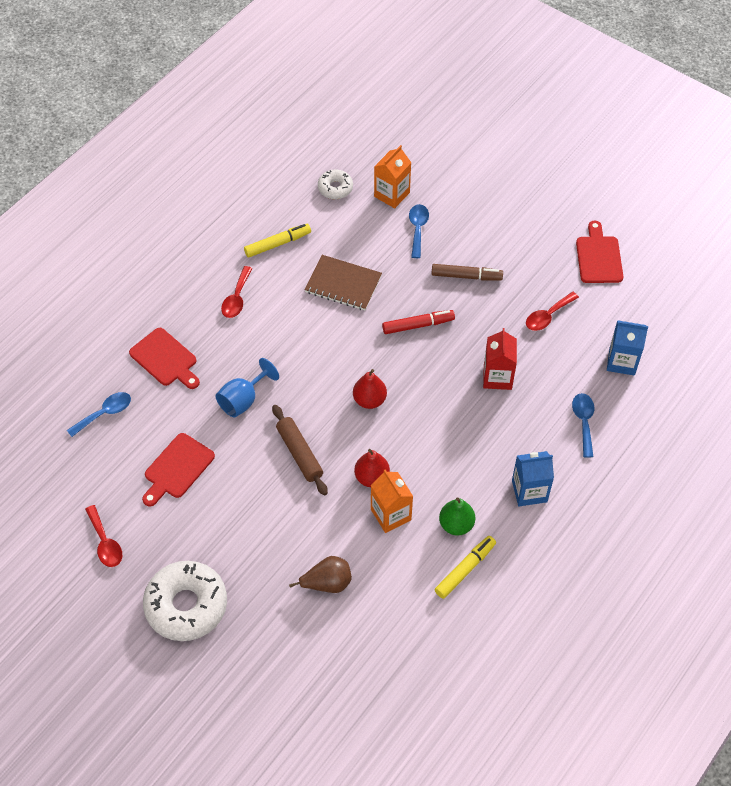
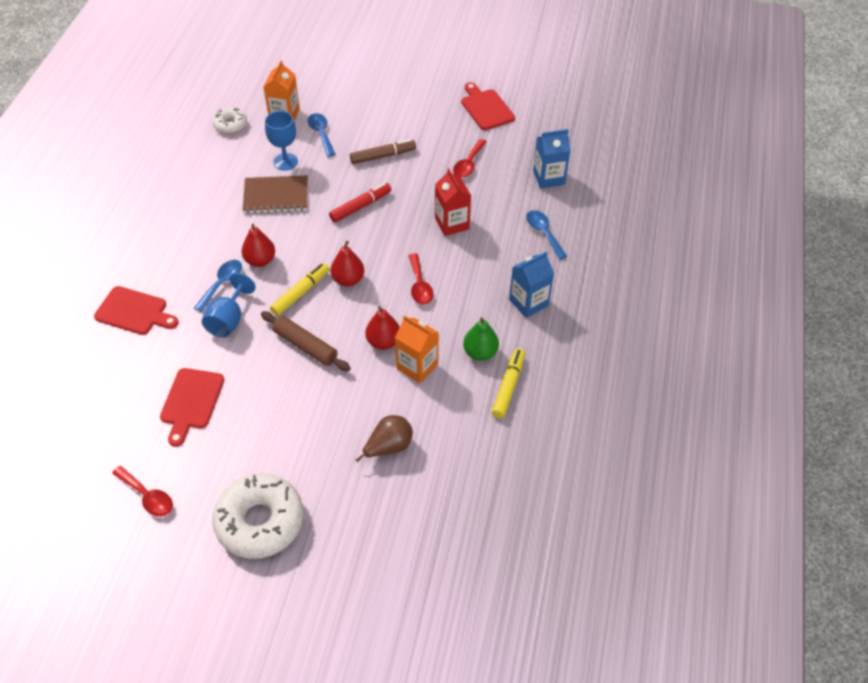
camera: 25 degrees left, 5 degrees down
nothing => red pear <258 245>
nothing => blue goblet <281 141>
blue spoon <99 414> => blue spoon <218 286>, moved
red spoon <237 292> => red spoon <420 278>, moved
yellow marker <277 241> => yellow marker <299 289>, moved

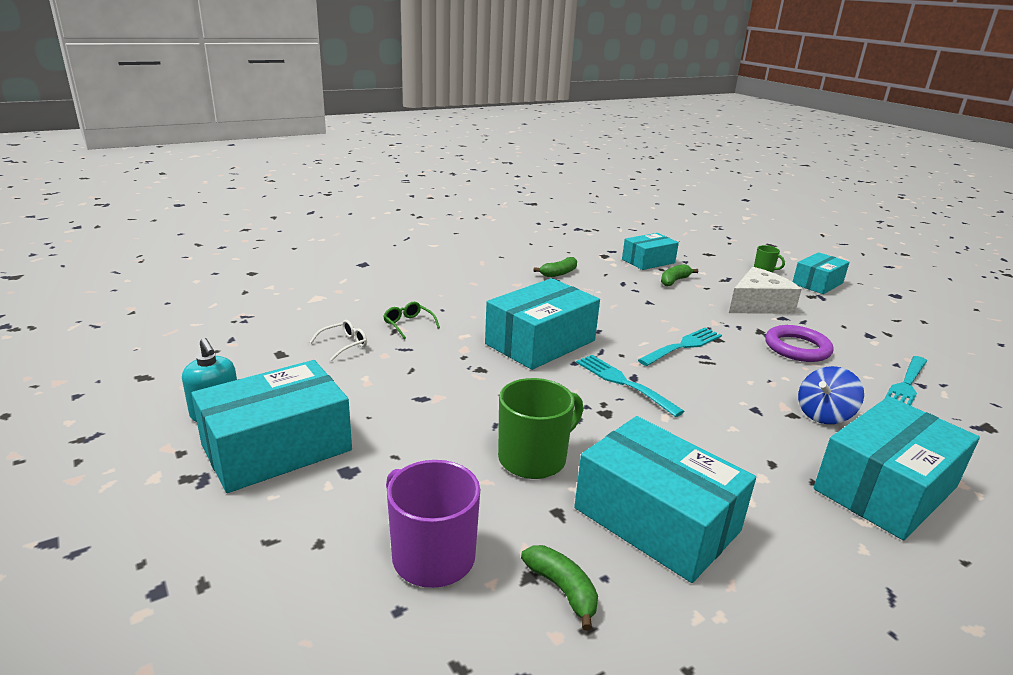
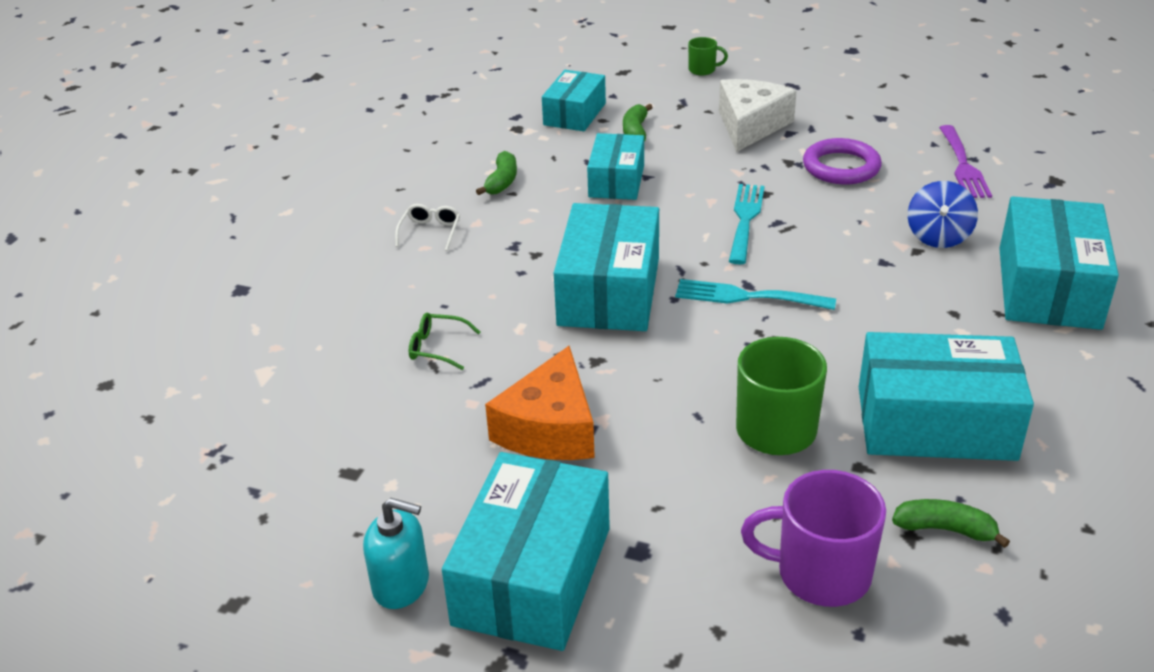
camera: 35 degrees left, 10 degrees up
nothing => orange cheese <540 403>
white glasses <338 340> => white glasses <427 227>, moved
turquoise box <821 273> => turquoise box <615 166>, moved
turquoise fork <905 381> => purple fork <965 161>

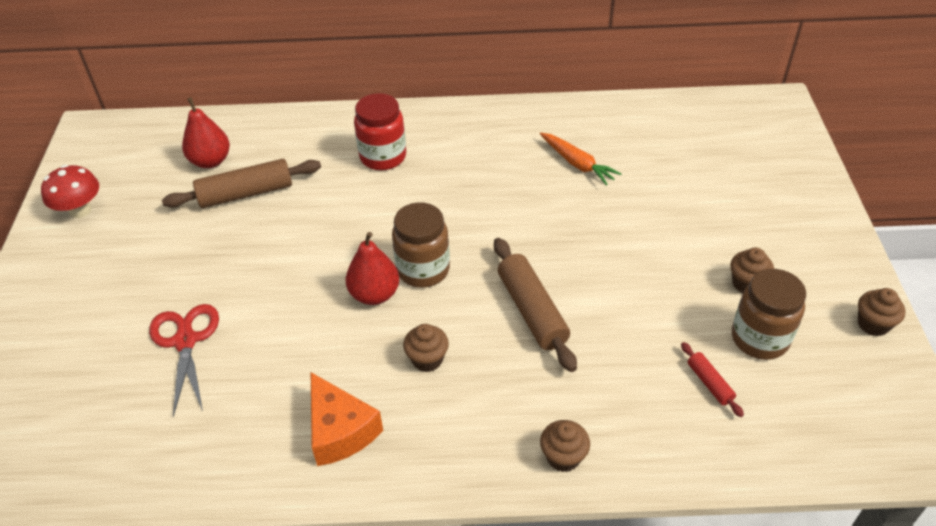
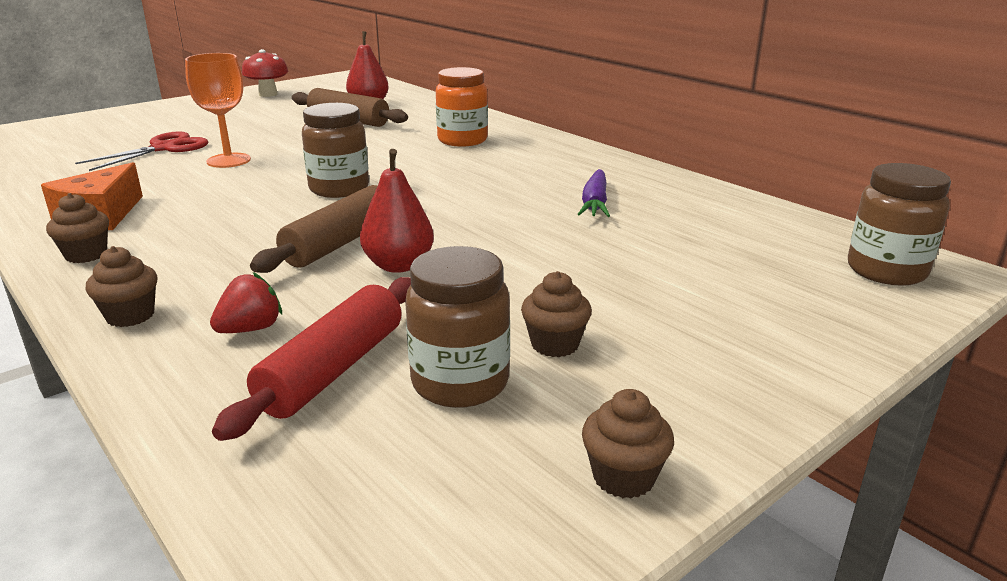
camera: 50 degrees right, 20 degrees down
nothing => orange goblet <218 110>
nothing => red strawberry <246 302>
nothing => brown jar <899 224>
red pear <372 268> => red pear <397 211>, moved
brown cupcake <426 348> => brown cupcake <77 228>, moved
red jar <380 131> => orange jar <462 107>
orange carrot <581 159> => purple carrot <593 193>
red rolling pin <712 379> => red rolling pin <311 359>, x1.99

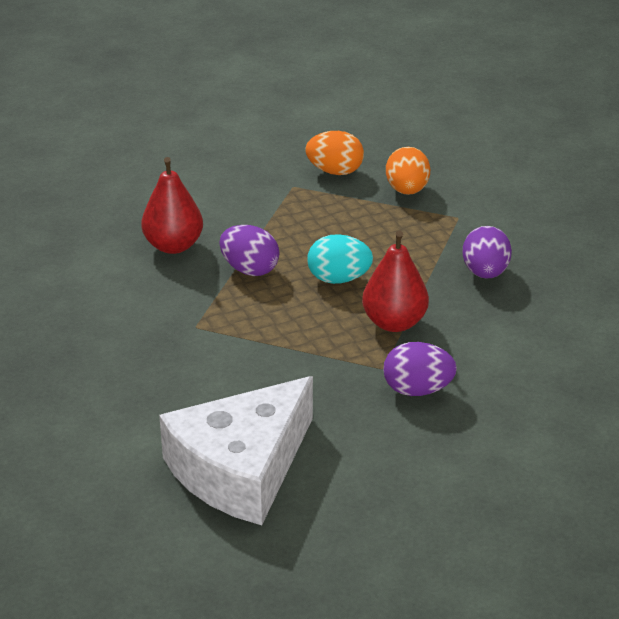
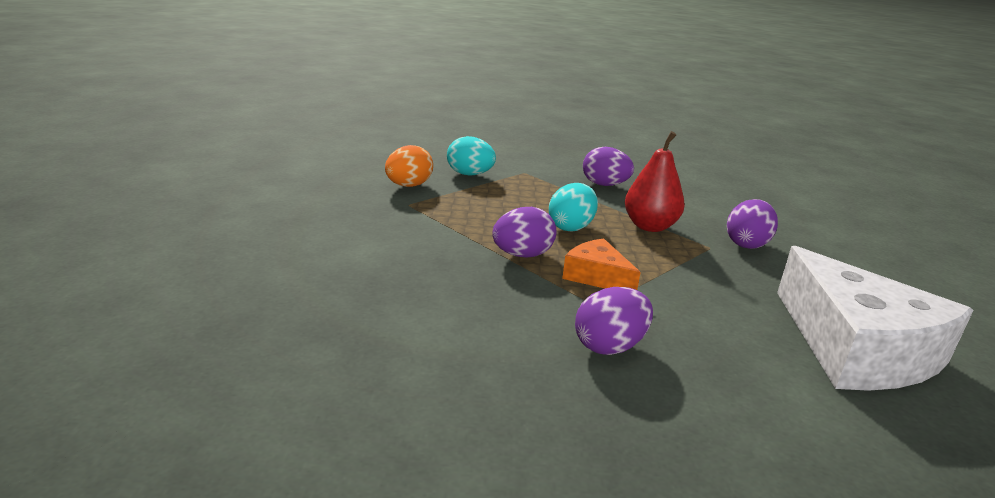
camera: 65 degrees left, 10 degrees down
red pear <172 205> => nothing
nothing => orange cheese <601 264>
nothing => purple egg <614 321>
orange egg <408 171> => turquoise egg <471 156>

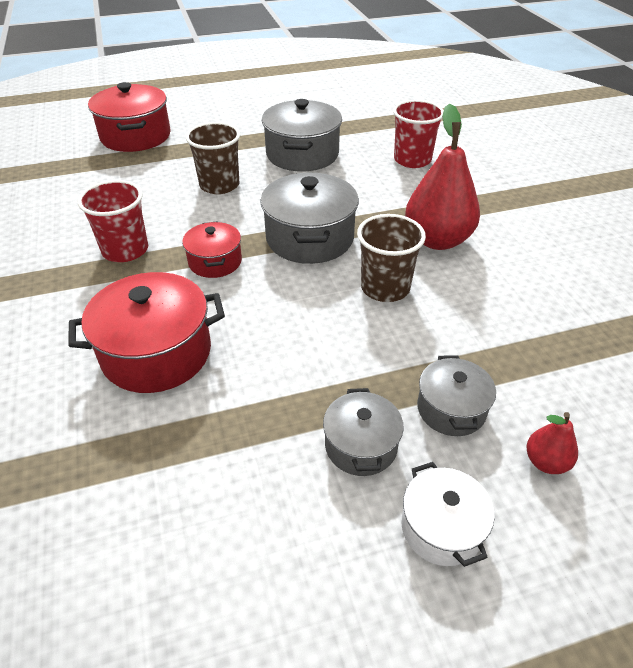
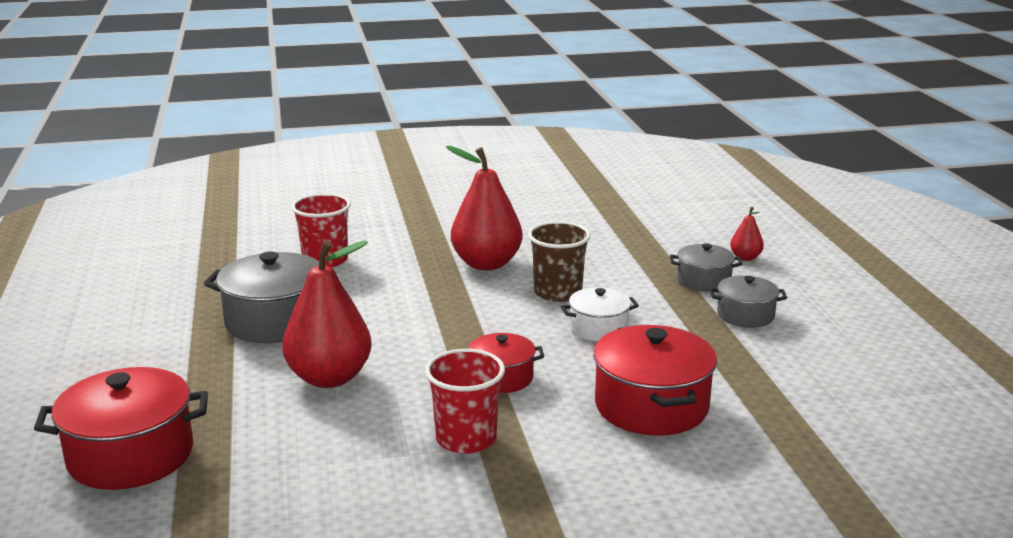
camera: 85 degrees left, 20 degrees down
grey pot <309 218> => nothing
white pot <448 514> => white pot <600 314>, moved
brown cup <213 158> => red pear <327 314>

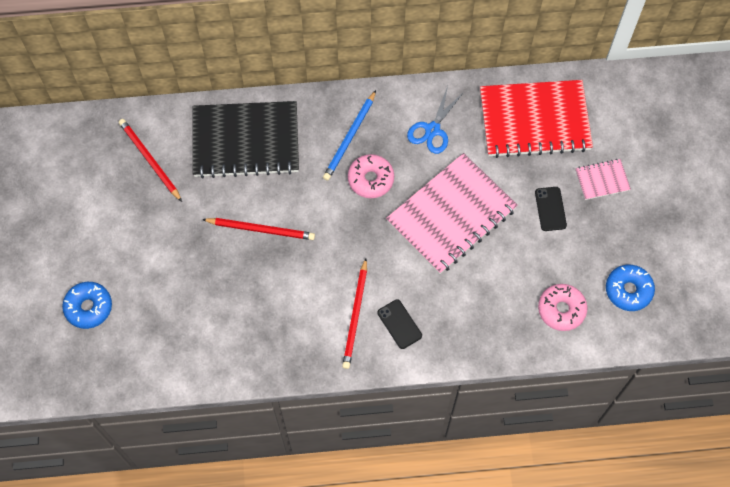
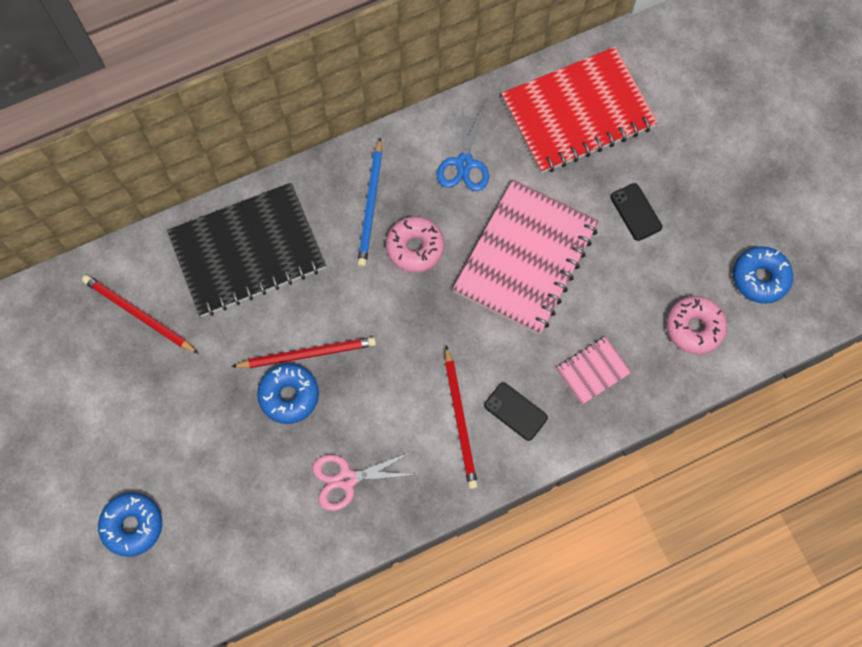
camera: 20 degrees left, 5 degrees up
nothing => blue donut <288 393>
nothing => pink scissors <365 481>
pink notebook <603 179> => pink notebook <594 370>, moved

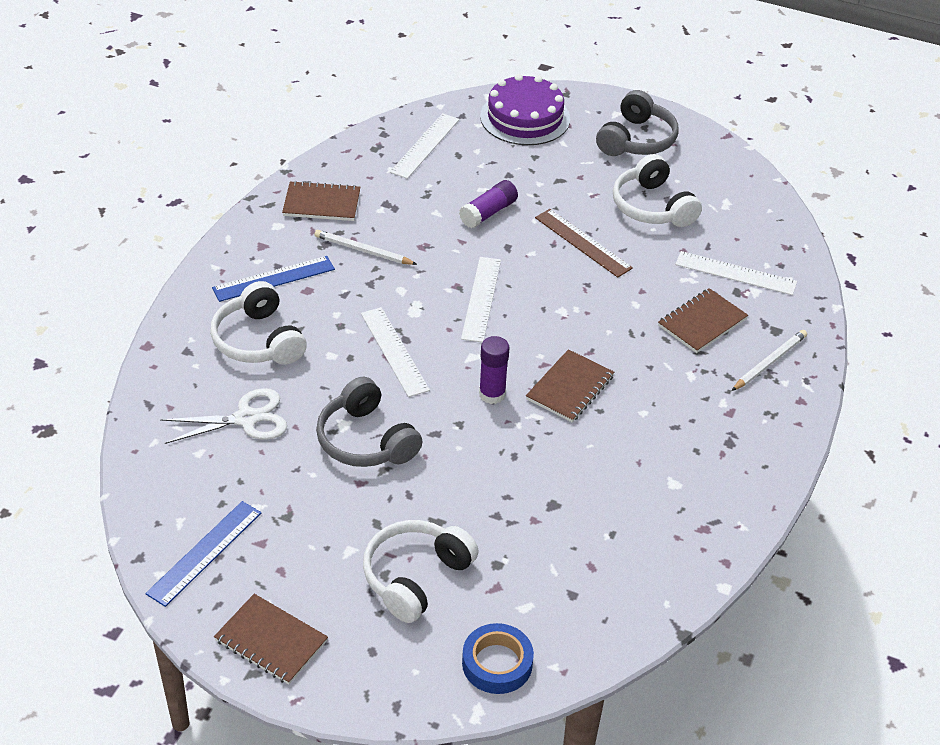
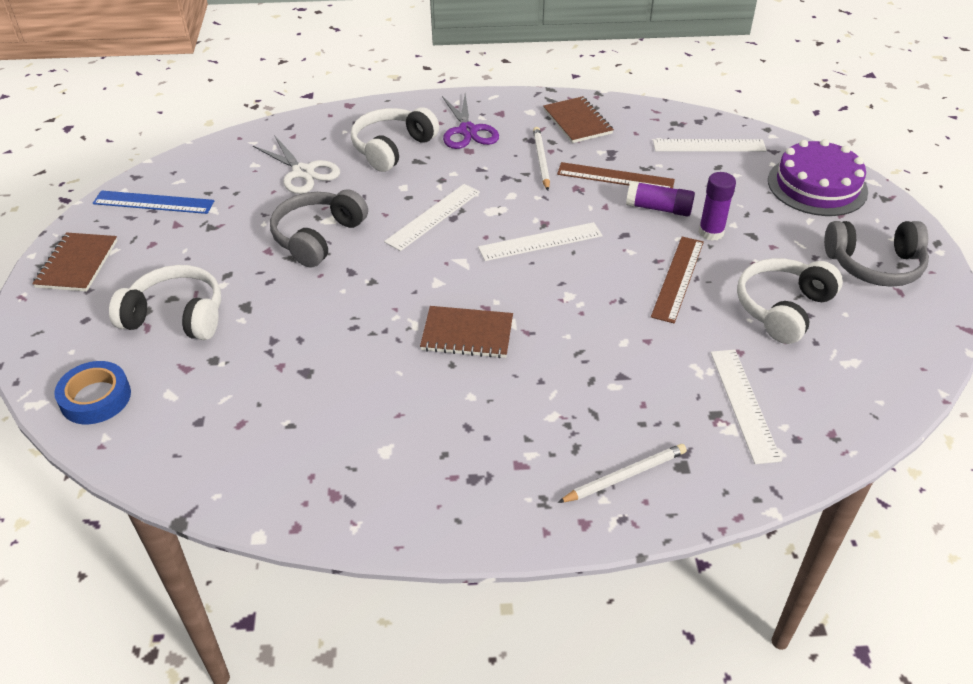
camera: 65 degrees right, 0 degrees up
brown notebook <703 320> => nothing
nothing => brown ruler <616 175>
purple glue stick <494 370> => purple glue stick <717 206>, moved
blue ruler <273 279> => purple scissors <470 121>
white pencil <769 360> => white pencil <622 473>, 45 degrees counterclockwise

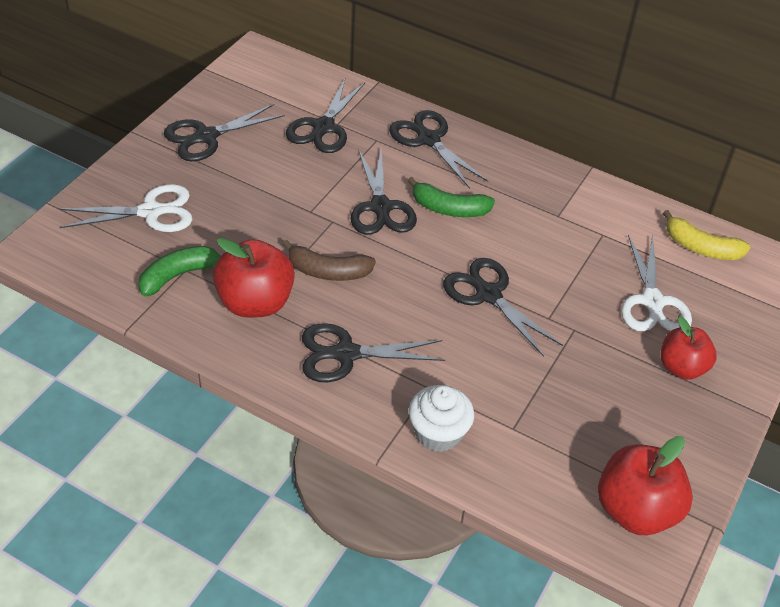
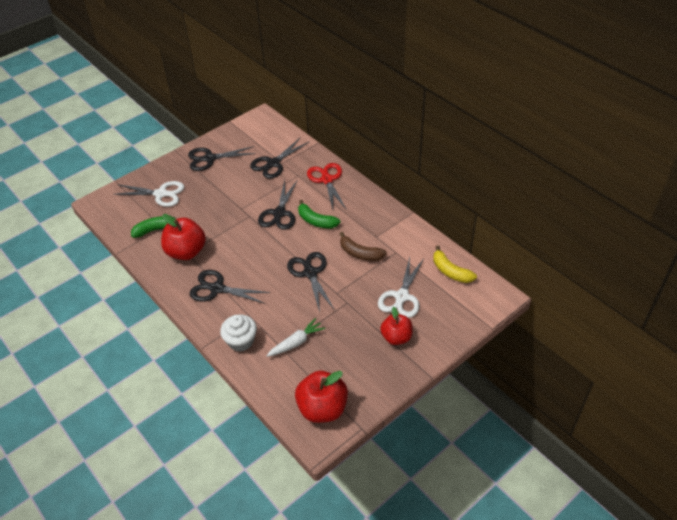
camera: 25 degrees right, 0 degrees up
nothing => white carrot <295 337>
brown banana <329 260> => brown banana <363 246>, moved
black scissors <438 149> => red scissors <327 186>

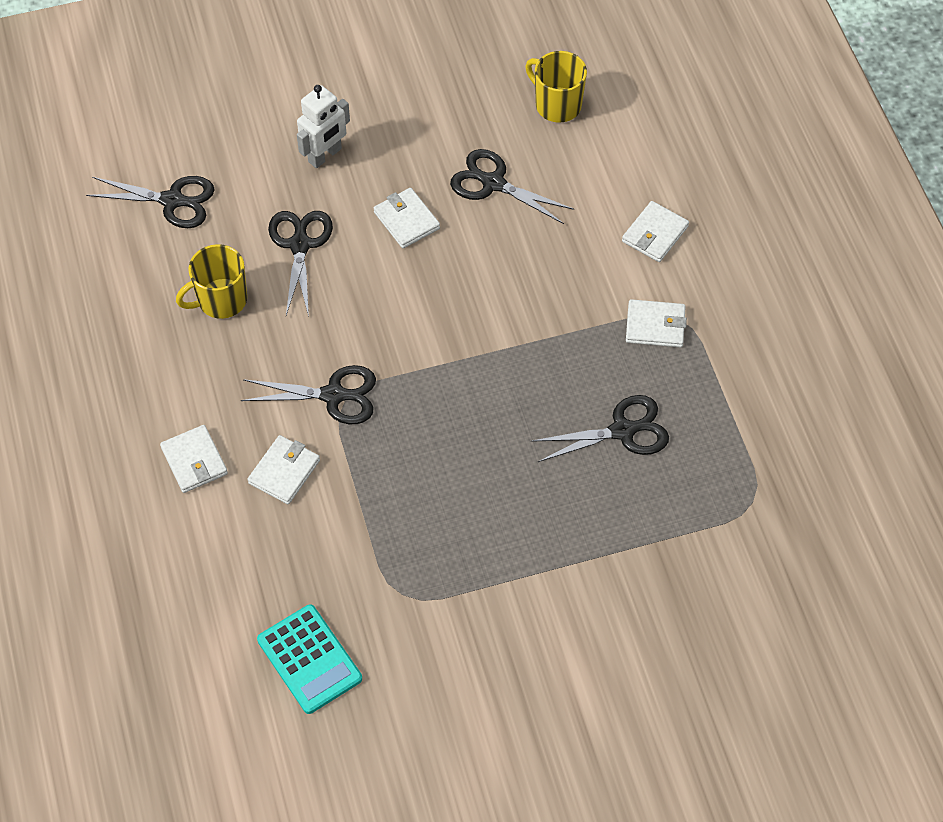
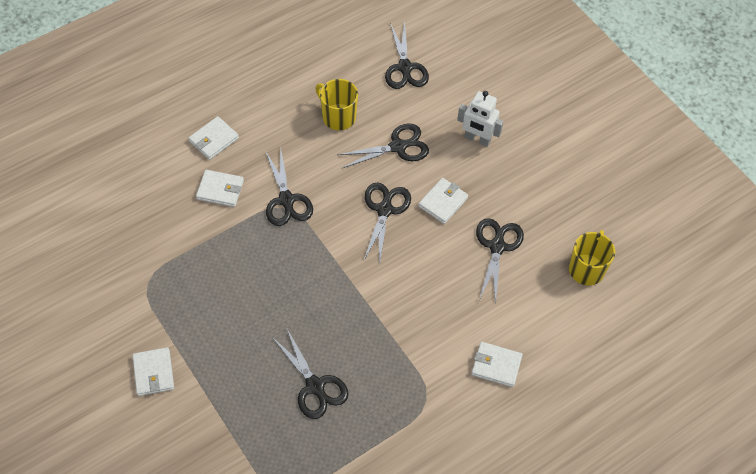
camera: 70 degrees right, 0 degrees up
turquoise calculator <309 659> => nothing
nothing => black scissors <387 224>
white wallet <656 323> => white wallet <153 371>, moved

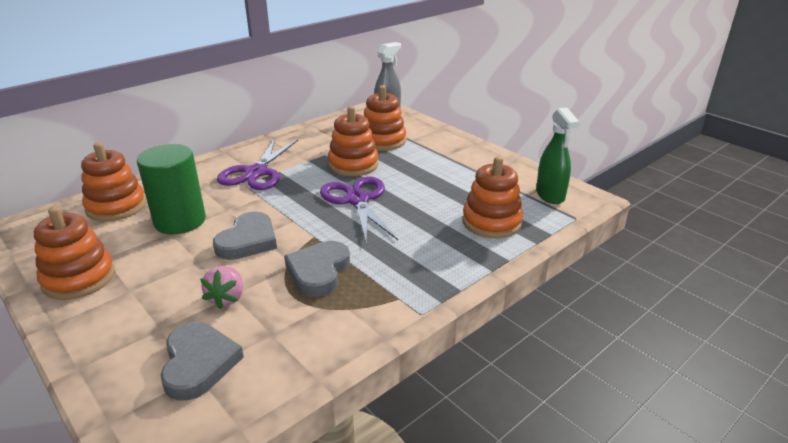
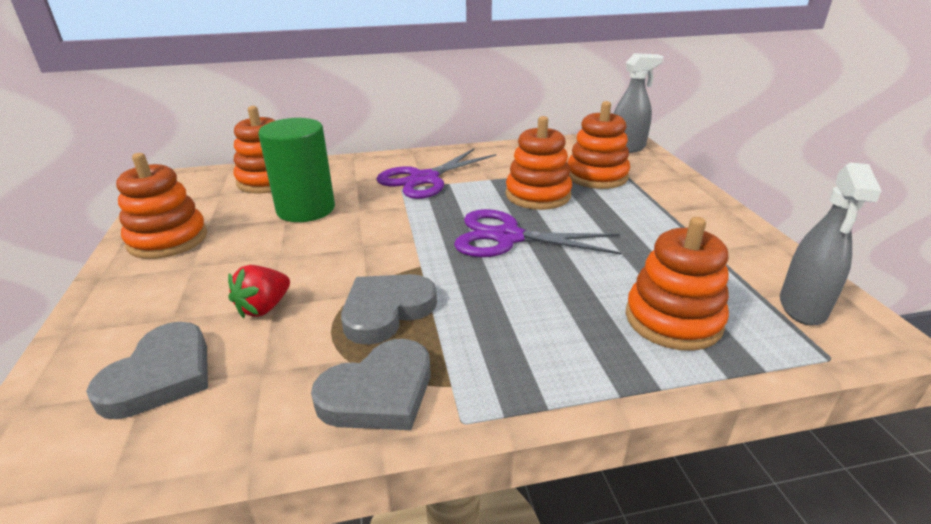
camera: 30 degrees right, 0 degrees up
grey heart <245 236> => grey heart <370 384>, moved
pink strawberry <221 287> => red strawberry <259 291>
green spray bottle <558 156> => grey spray bottle <830 244>
purple scissors <359 210> => purple scissors <538 233>, 90 degrees counterclockwise

